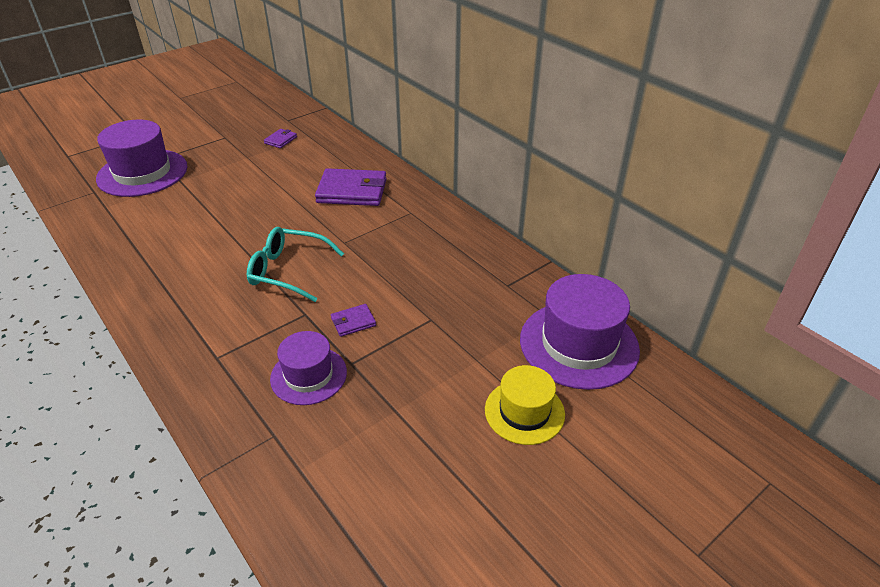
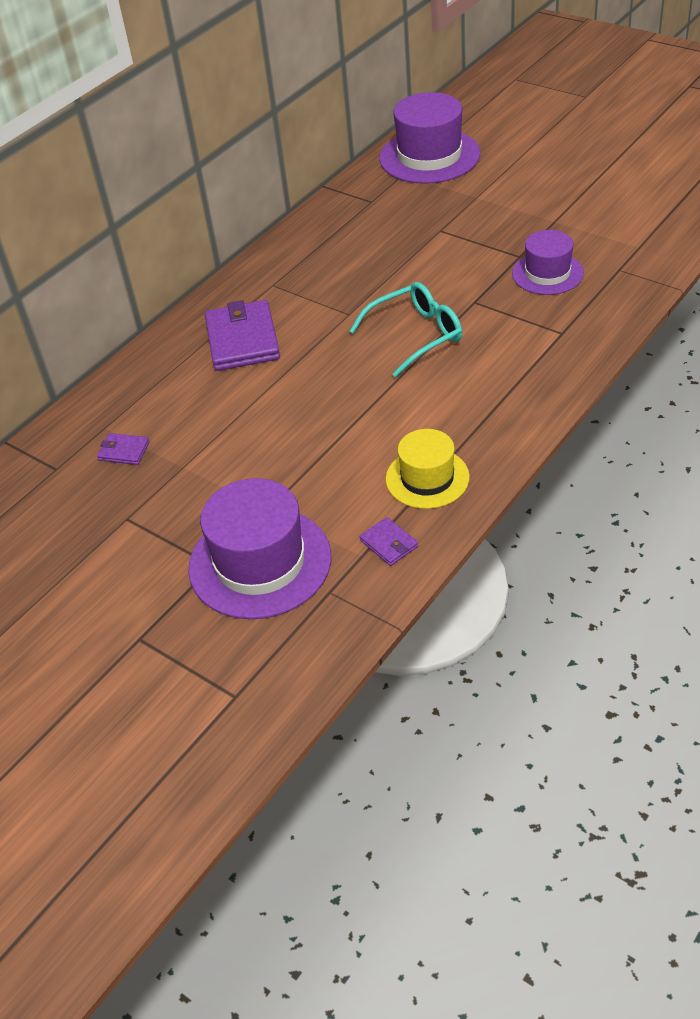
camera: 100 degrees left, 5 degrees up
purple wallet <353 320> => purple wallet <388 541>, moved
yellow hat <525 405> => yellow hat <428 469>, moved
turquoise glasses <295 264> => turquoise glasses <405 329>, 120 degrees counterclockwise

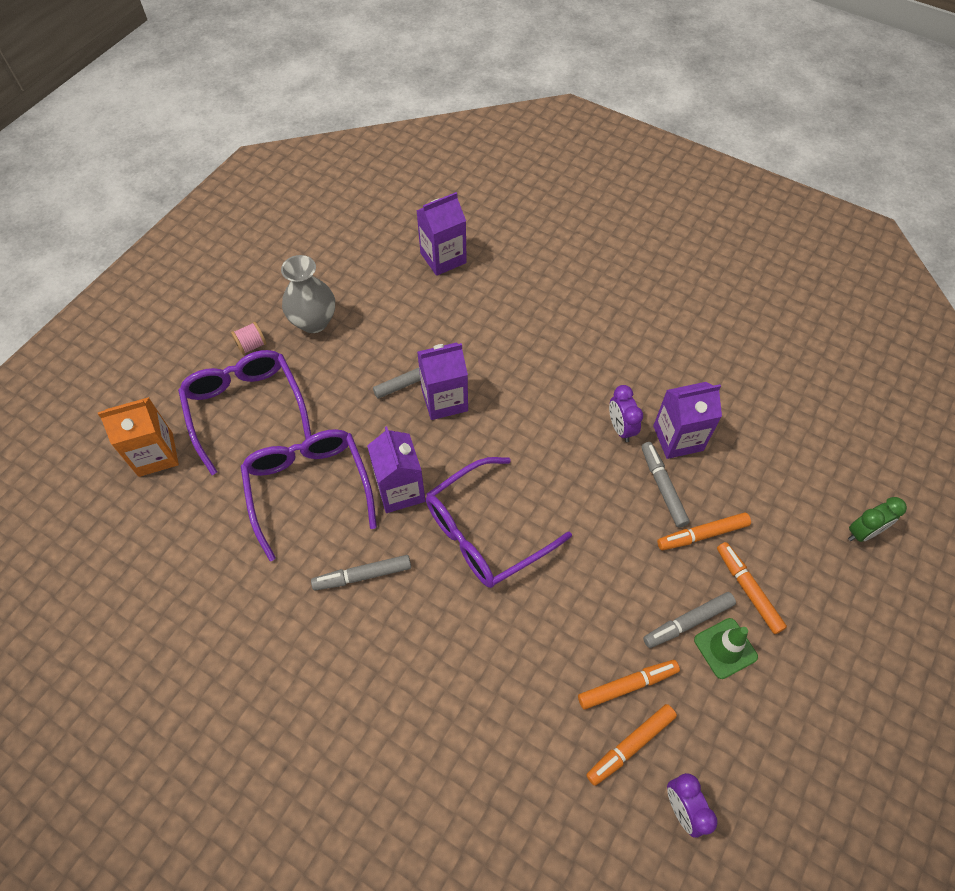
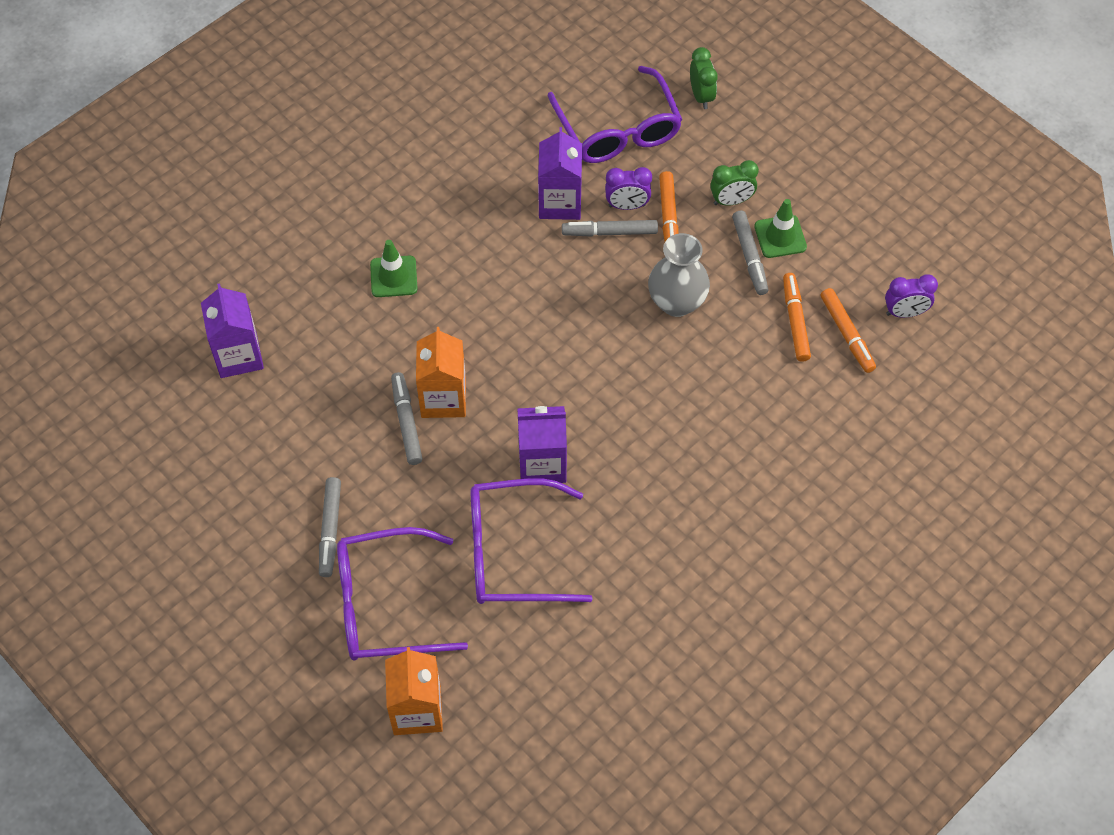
camera: 75 degrees left, 0 degrees up
pink spool <249 338> => nothing
nothing => green traffic cone <394 268>
grey vase <308 294> => grey vase <679 275>, moved
grey marker <361 573> => grey marker <330 527>, moved
purple glasses <499 522> => purple glasses <614 114>, moved
purple clock <626 413> => purple clock <628 188>, moved
orange marker <752 588> => green clock <734 183>
purple carton <442 381> => orange carton <441 372>

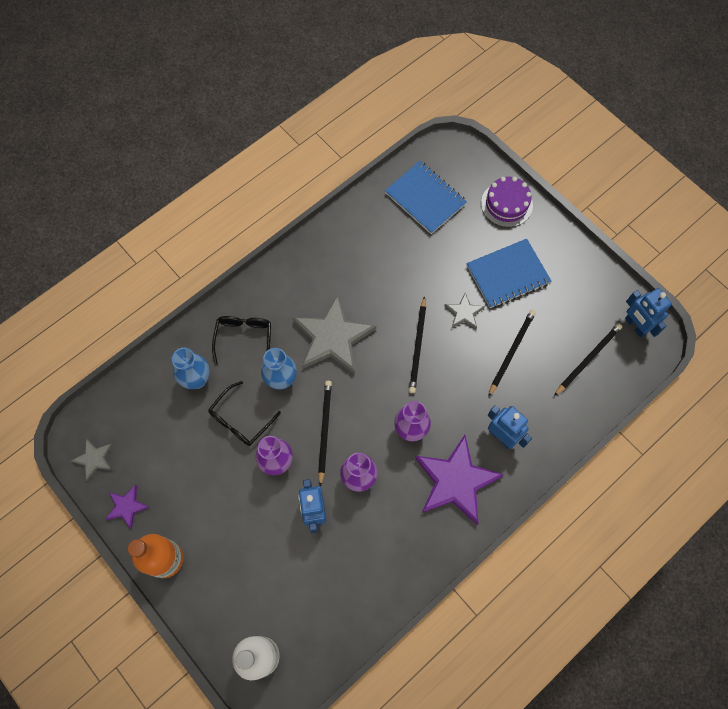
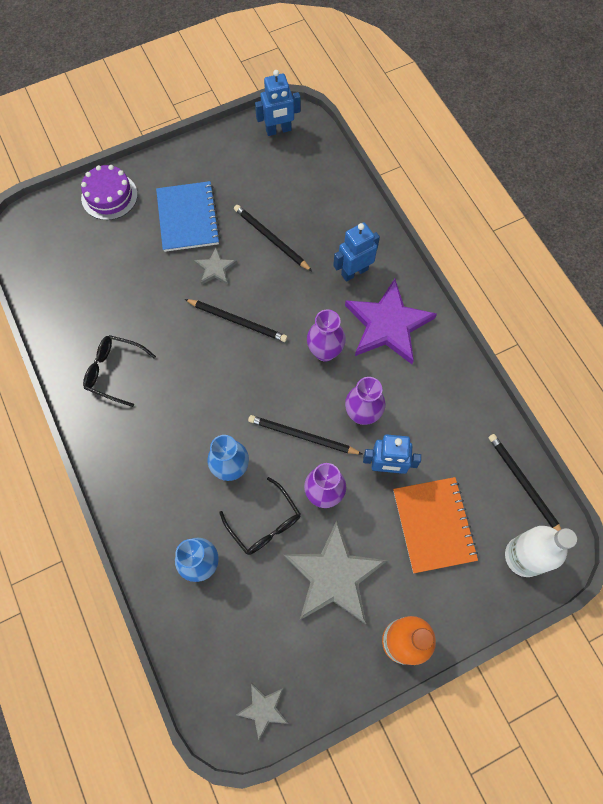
camera: 75 degrees left, 0 degrees up
purple star <127 506> => nothing
blue notebook <426 197> => nothing
nothing => orange notebook <435 525>
black glasses <241 340> => black glasses <119 371>, moved
grey star <334 334> => grey star <335 572>, moved
black pencil <588 359> => black pencil <524 482>, moved

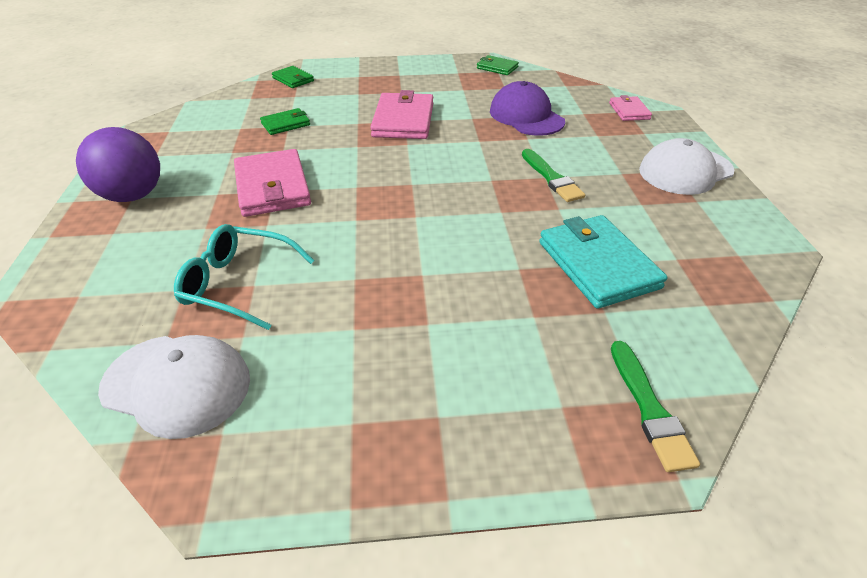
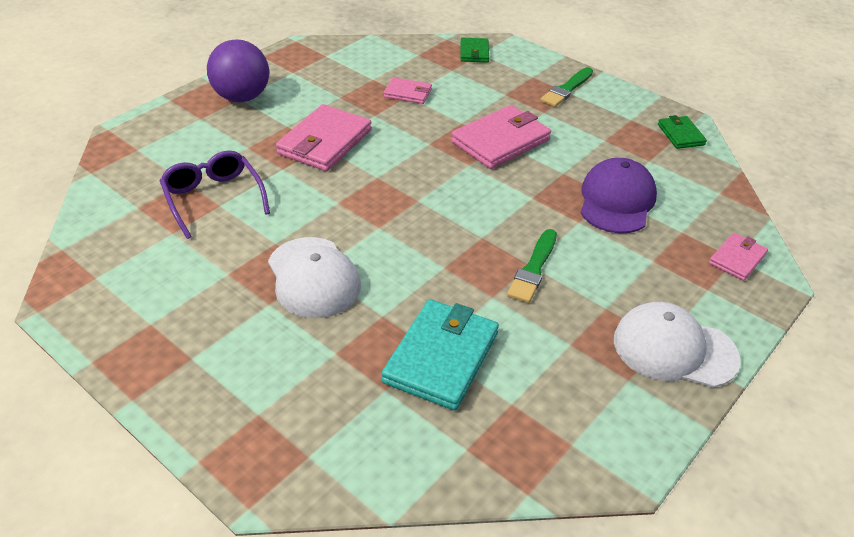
camera: 45 degrees right, 0 degrees up
white cap <174 387> => white cap <314 277>, moved
green brush <655 406> => green brush <566 87>, moved
turquoise glasses <244 277> => purple glasses <215 194>
green wallet <285 121> => pink wallet <408 90>

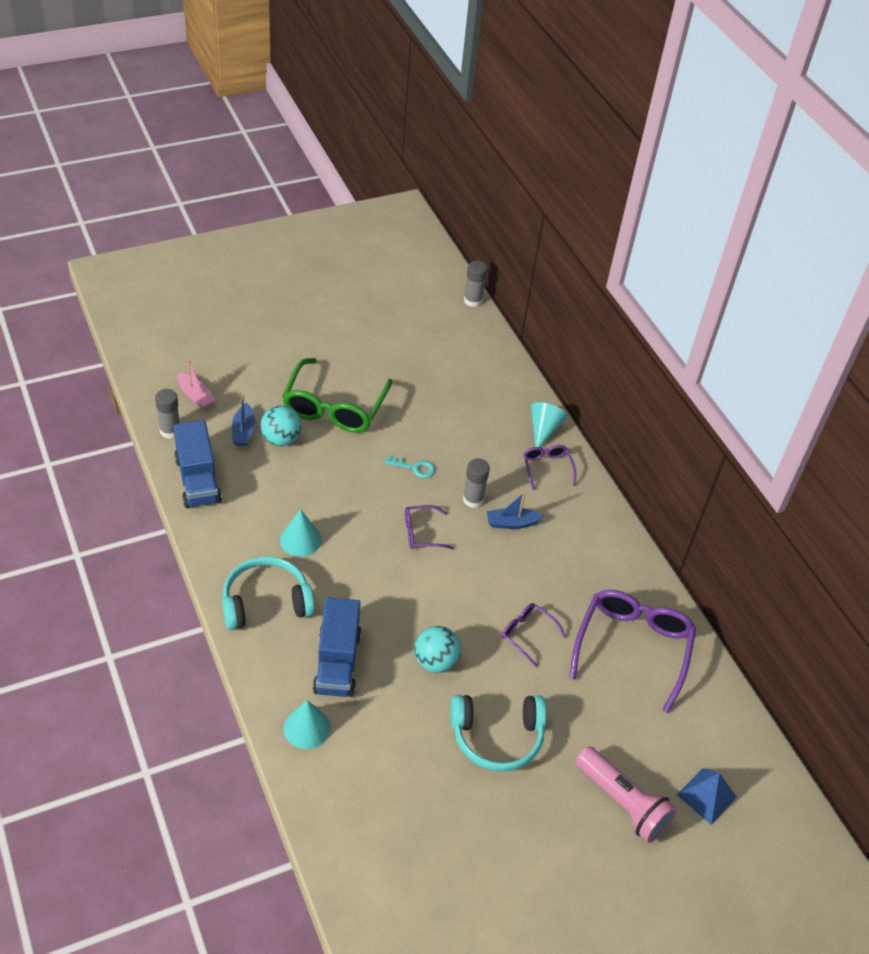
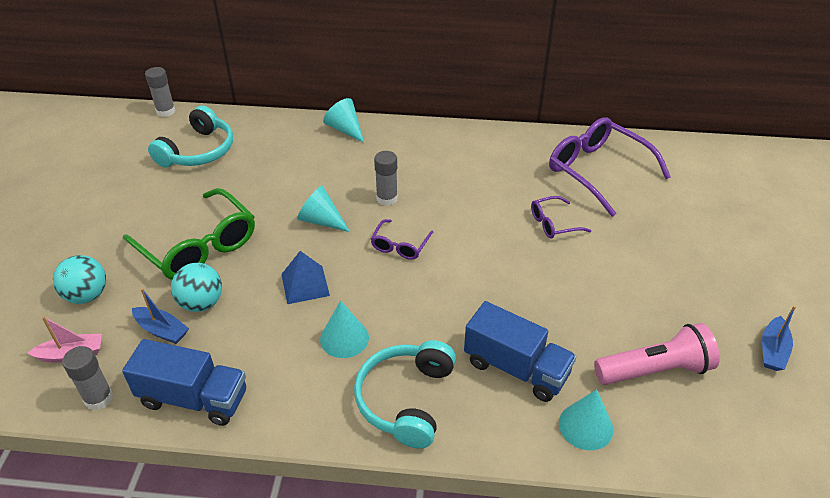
camera: 55 degrees left, 5 degrees down
purple glasses <549 467> => nothing
turquoise ball <438 649> => turquoise ball <79 279>, moved
turquoise headphones <499 733> => turquoise headphones <190 136>, moved
blue boat <515 510> => blue boat <779 338>, moved
pink flashlight <626 794> => pink flashlight <657 354>, moved
blue pyramid <707 796> => blue pyramid <305 277>, moved
turquoise key <410 466> => turquoise cone <323 209>

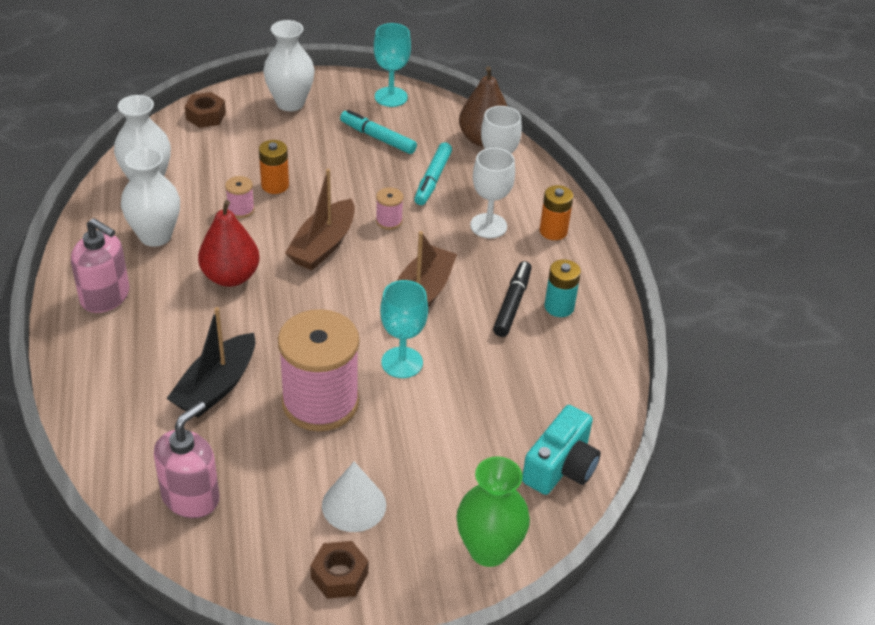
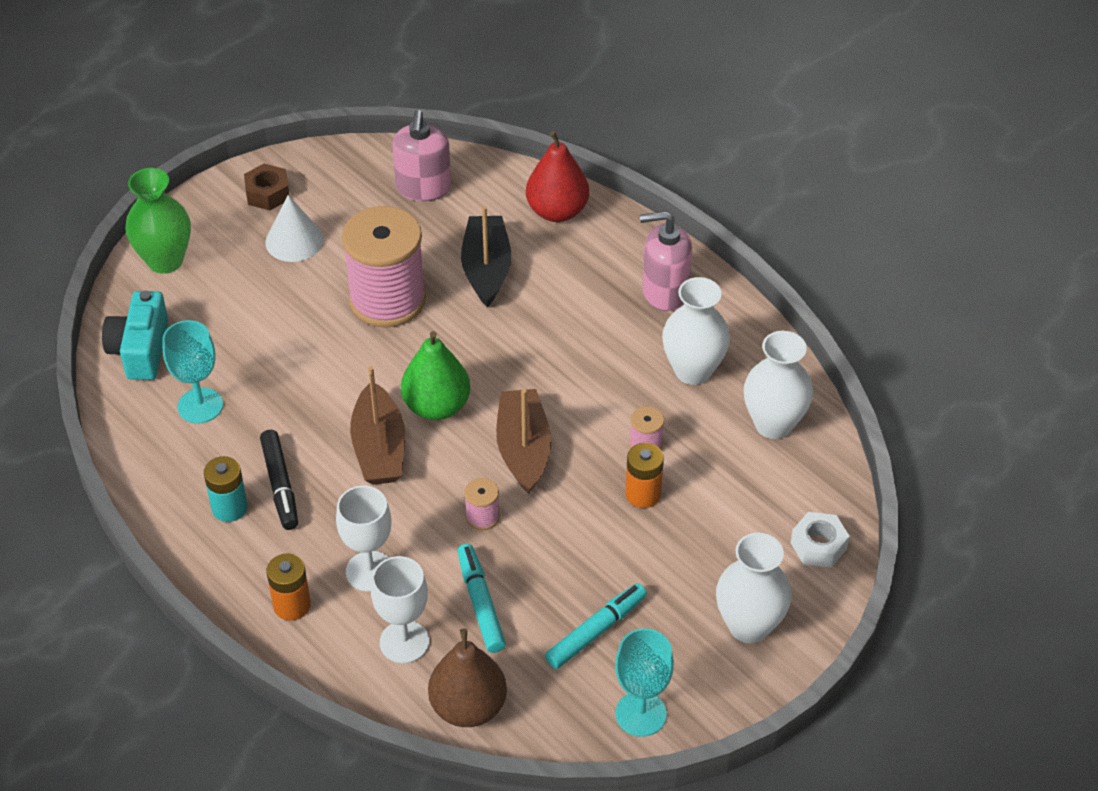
camera: 150 degrees right, 5 degrees up
nothing => green pear <436 375>
red pear <229 243> => red pear <557 176>, moved
turquoise goblet <404 329> => turquoise goblet <192 371>, moved
brown nut <205 110> => white nut <820 540>
turquoise marker <378 132> => turquoise marker <596 626>, 45 degrees counterclockwise

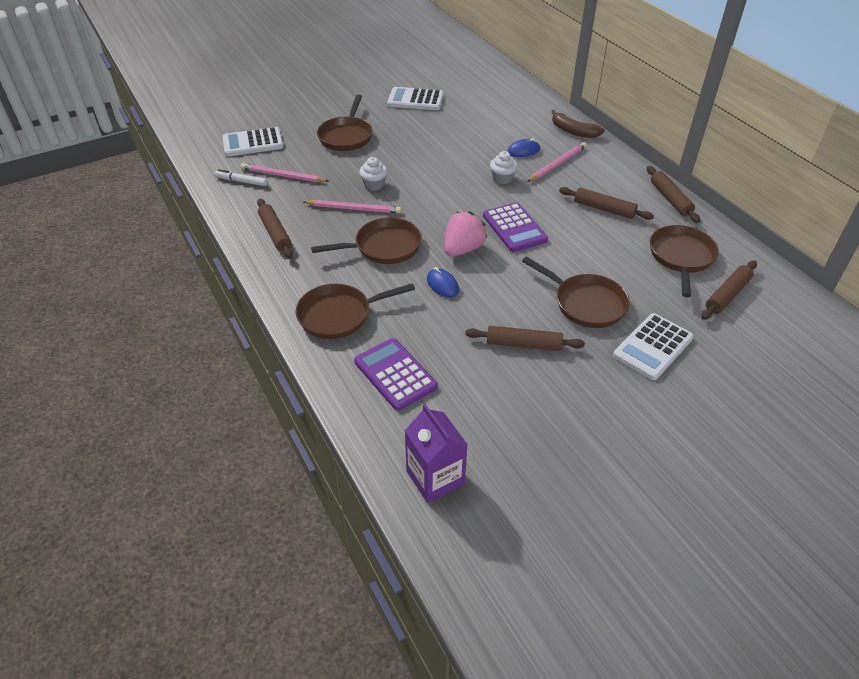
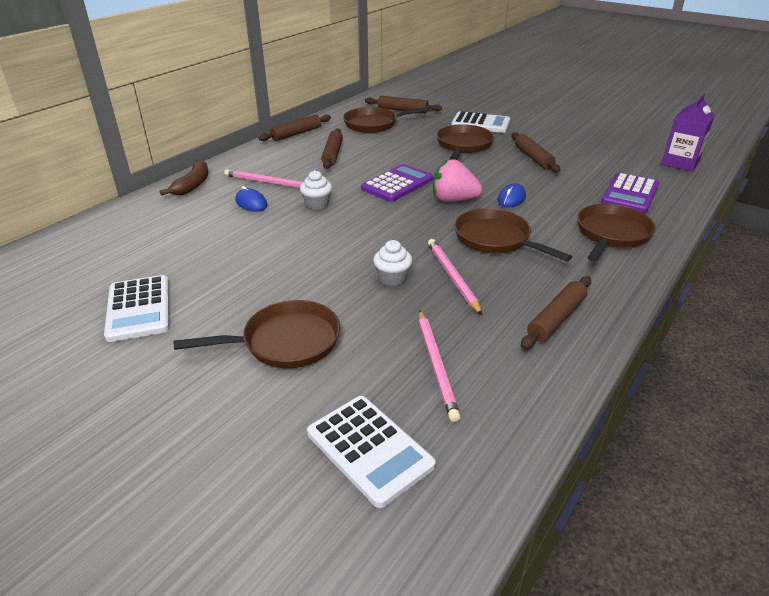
camera: 115 degrees left, 10 degrees down
white marker <241 177> => nothing
brown pan <355 311> => brown pan <616 232>, 105 degrees counterclockwise

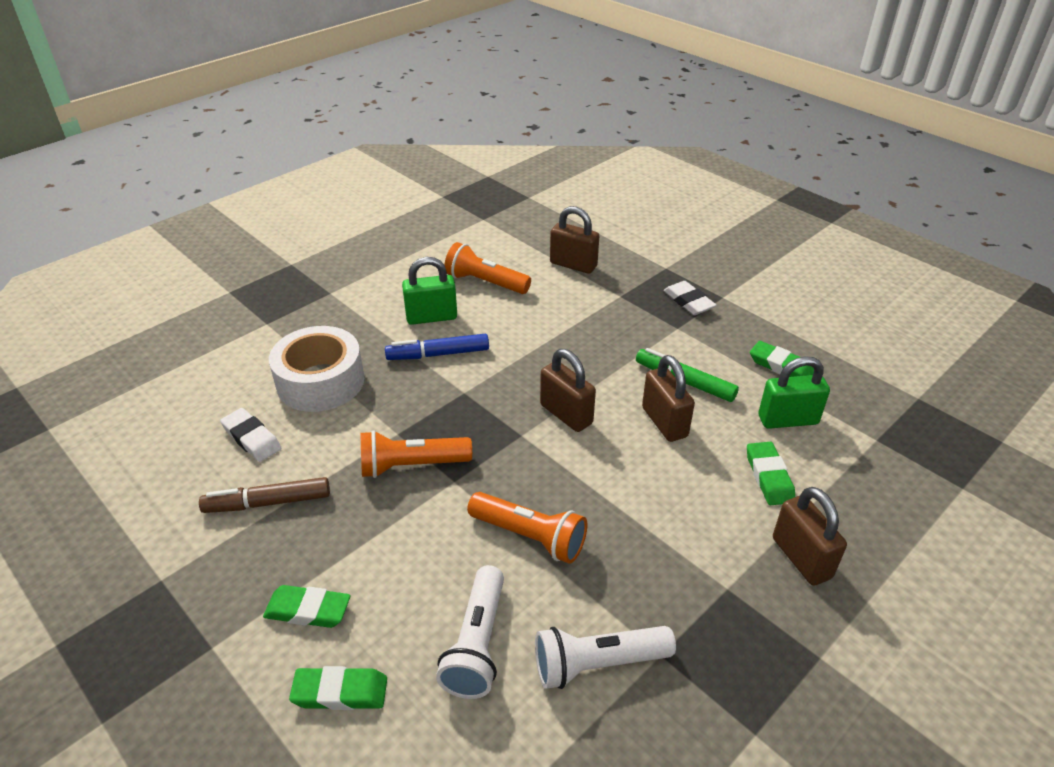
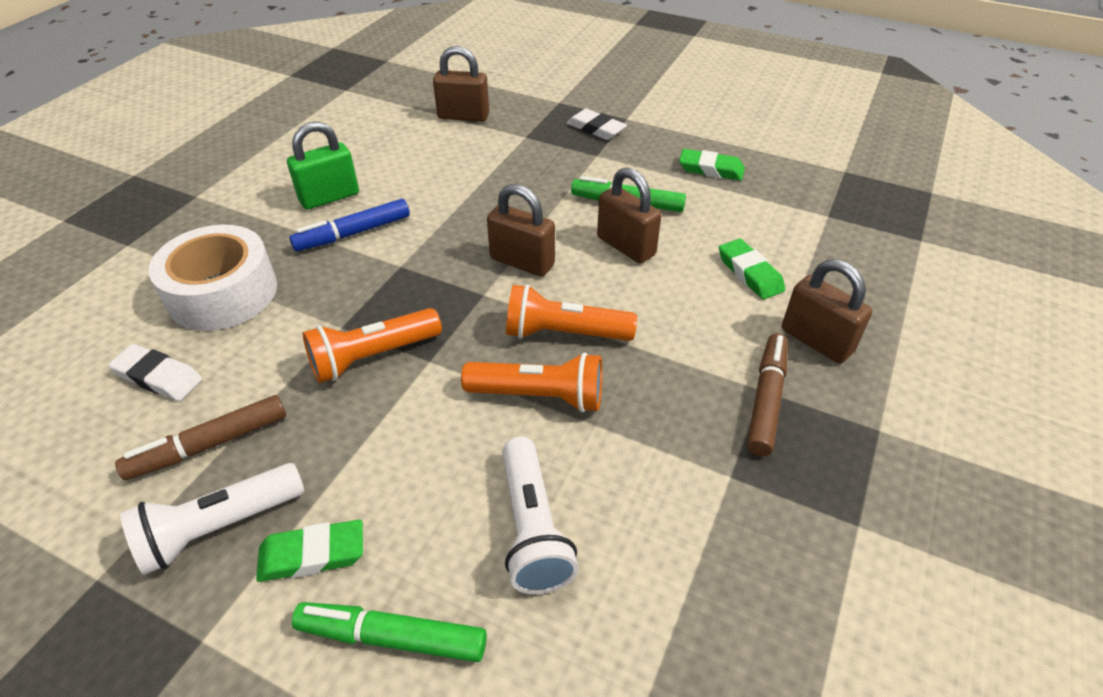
camera: 20 degrees left, 5 degrees up
green padlock <794 392> => nothing
nothing => brown marker <767 395>
orange flashlight <487 268> => orange flashlight <571 312>, moved
white flashlight <605 657> => white flashlight <212 519>, moved
green eraser <338 688> => green marker <389 632>

